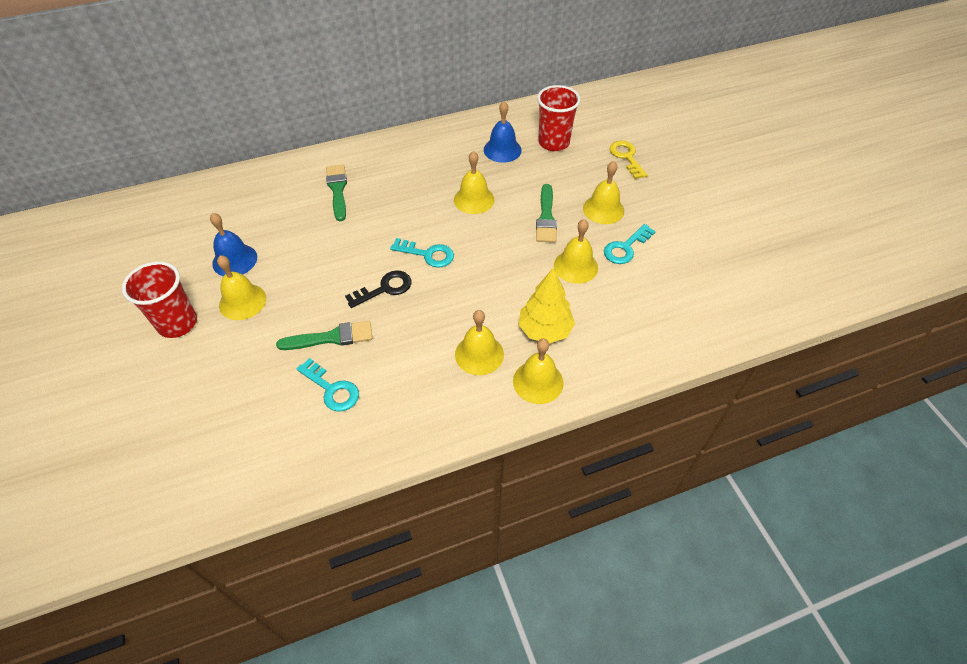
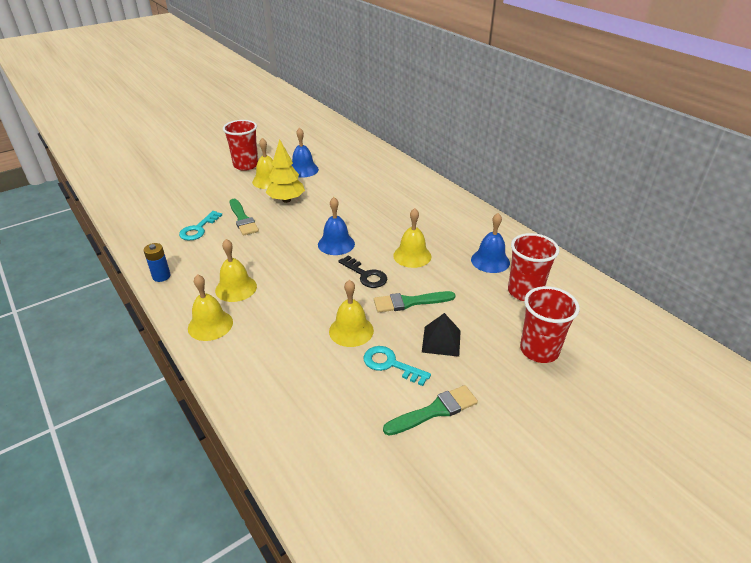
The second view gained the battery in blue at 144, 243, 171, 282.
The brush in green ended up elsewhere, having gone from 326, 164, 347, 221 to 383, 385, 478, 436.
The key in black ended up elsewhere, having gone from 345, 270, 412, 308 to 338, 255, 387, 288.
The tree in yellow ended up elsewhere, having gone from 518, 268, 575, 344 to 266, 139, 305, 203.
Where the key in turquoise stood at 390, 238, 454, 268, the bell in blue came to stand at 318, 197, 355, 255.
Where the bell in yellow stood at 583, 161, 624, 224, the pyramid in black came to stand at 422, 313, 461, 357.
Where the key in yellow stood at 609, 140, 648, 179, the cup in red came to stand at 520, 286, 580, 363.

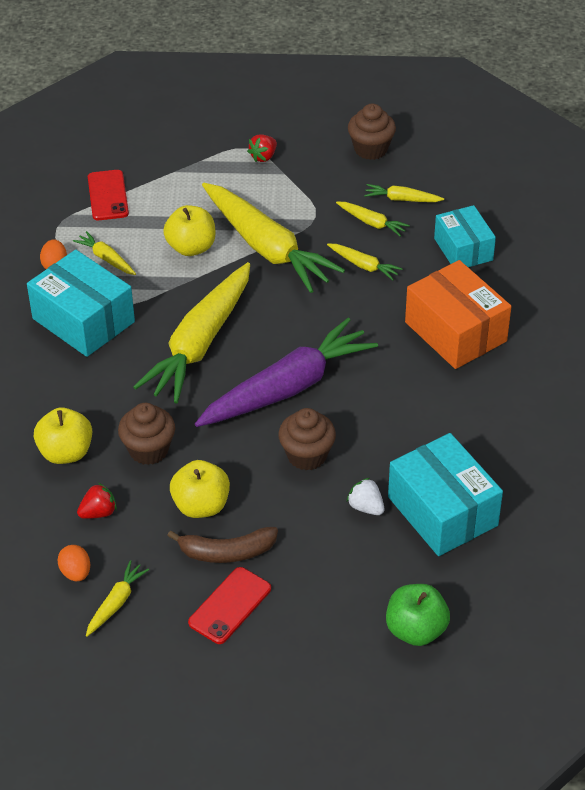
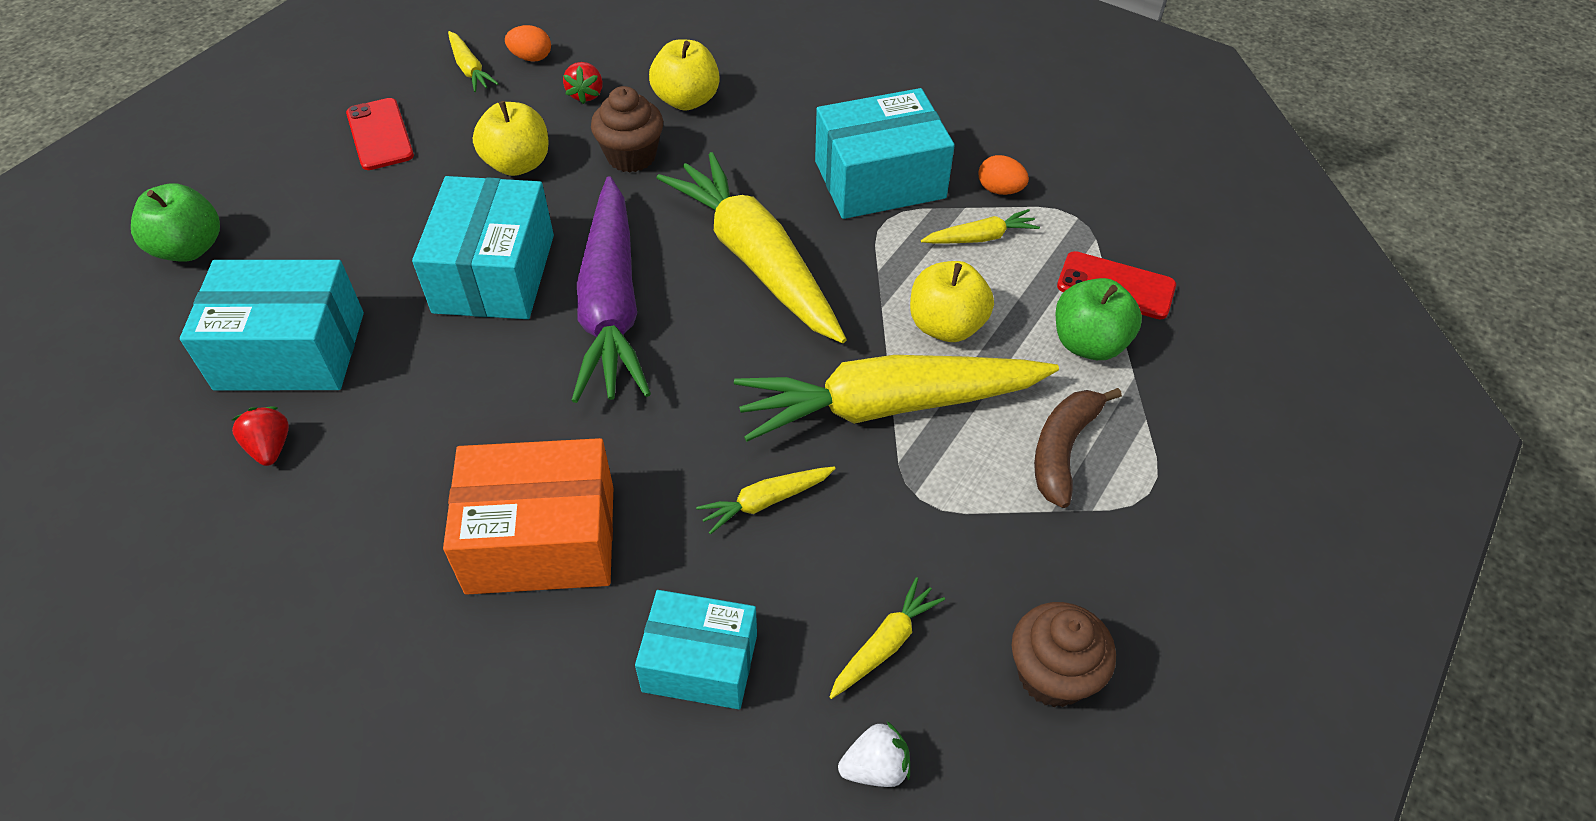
The second view lost the carrot in yellow at 336, 202, 410, 237.
The second view gained the apple in green at 1055, 278, 1142, 360.
The banana in brown ended up elsewhere, having gone from 167, 527, 278, 563 to 1034, 388, 1122, 508.
The strawberry in red ended up elsewhere, having gone from 247, 134, 277, 162 to 232, 407, 289, 466.
The strawberry in white ended up elsewhere, having gone from 347, 478, 384, 515 to 838, 721, 910, 787.
Where the cupcake in brown stood at 278, 408, 336, 471, the box in turquoise came to stand at 412, 176, 554, 319.

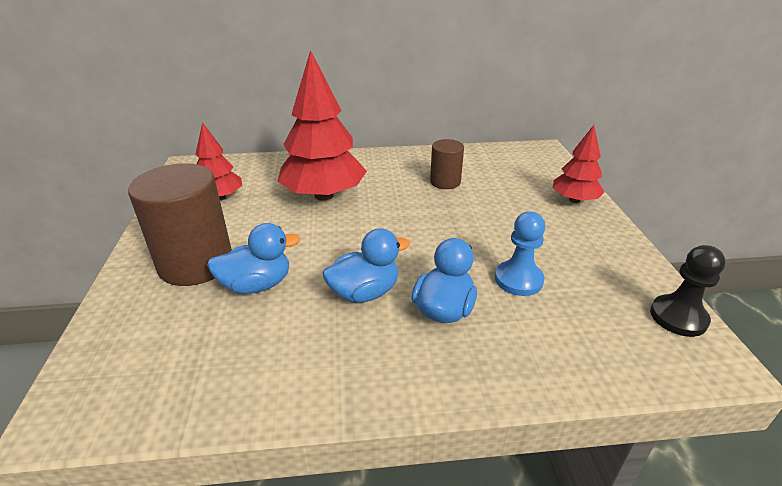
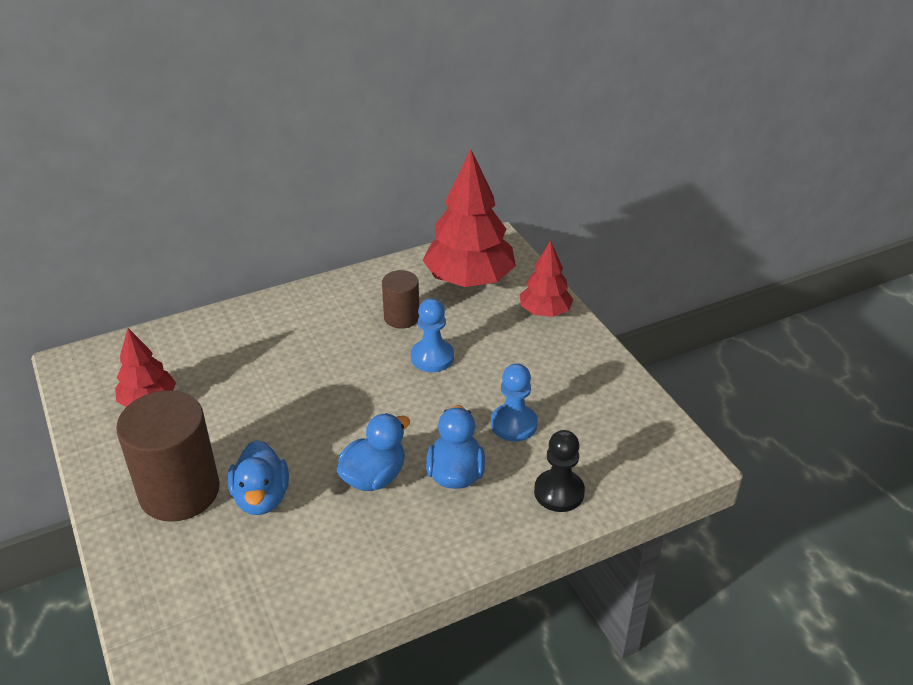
The second view gained the pawn in blue at 411, 298, 454, 372.
The tree in red ended up elsewhere, having gone from 277, 50, 367, 201 to 423, 149, 516, 287.
The pawn in black ended up elsewhere, having gone from 650, 245, 726, 337 to 534, 430, 585, 512.
The duck in blue at 207, 223, 300, 294 ended up facing another way, 120 degrees clockwise from before.

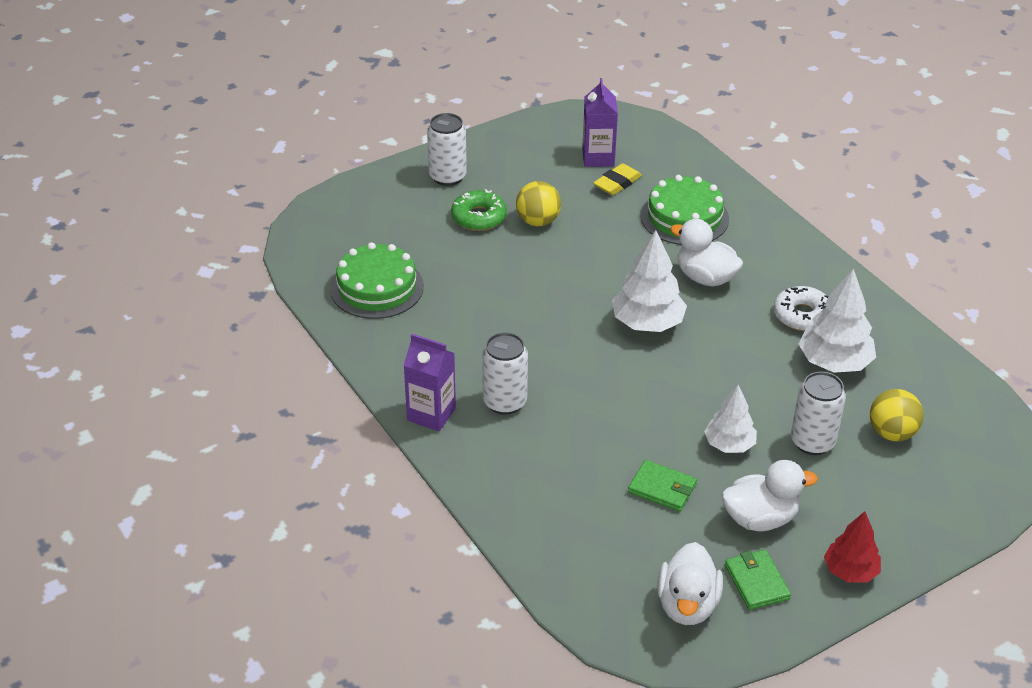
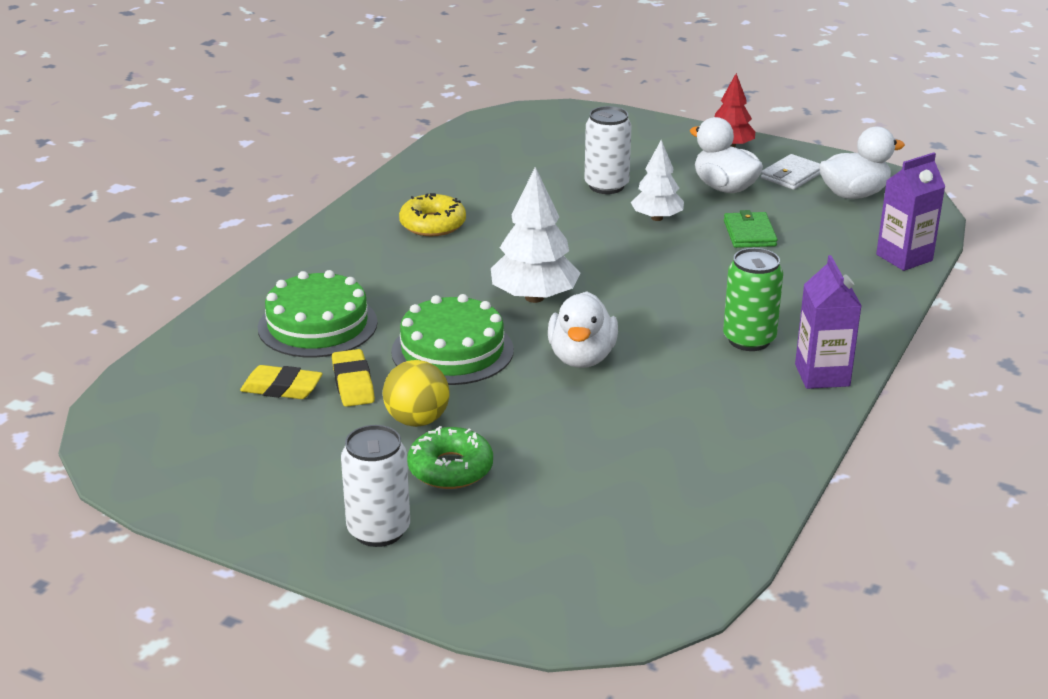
The second view lost the tree in white at 799, 269, 876, 373.
The second view lost the ball in yellow at 870, 389, 924, 441.
The second view gained the eraser in yellow at 332, 349, 375, 407.
The cake in green ended up elsewhere, having gone from 330, 242, 424, 319 to 391, 294, 514, 385.
The carton in purple ended up elsewhere, having gone from 582, 78, 618, 167 to 876, 152, 945, 271.
The duck in white ended up elsewhere, having gone from 670, 219, 743, 287 to 548, 291, 618, 368.
What was the can in white at 482, 332, 528, 415 turned into the can in green at 723, 248, 783, 351.
What was the wallet in green at 725, 550, 791, 610 turned into the wallet in white at 761, 154, 820, 190.
What was the donut in white at 774, 286, 829, 331 turned into the donut in yellow at 399, 193, 466, 236.

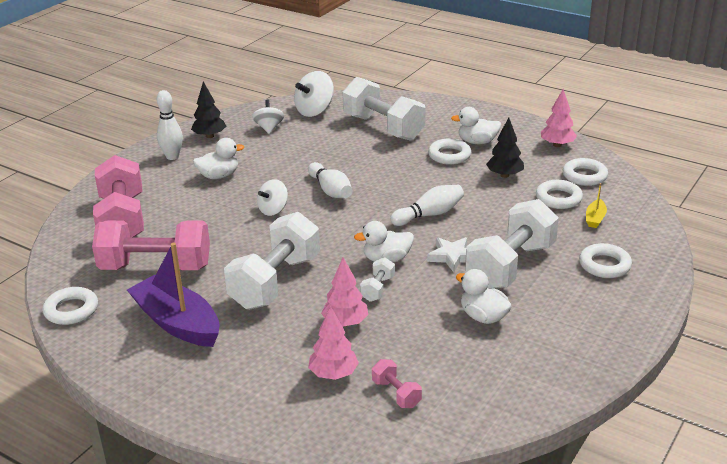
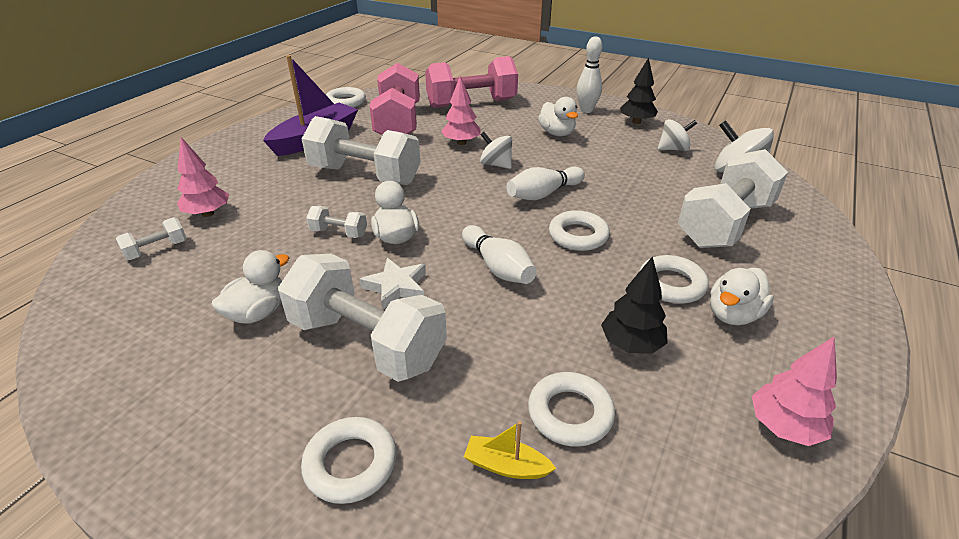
The tree in pink ended up elsewhere, having gone from 321, 257, 368, 327 to 441, 76, 481, 145.
The ring in white ended up elsewhere, having gone from 563, 158, 608, 186 to 549, 210, 610, 251.
What was the dumbbell in pink at 372, 359, 422, 408 turned into the dumbbell in white at 116, 217, 186, 260.
The duck in white at 451, 107, 501, 144 ended up facing another way, 135 degrees counterclockwise from before.

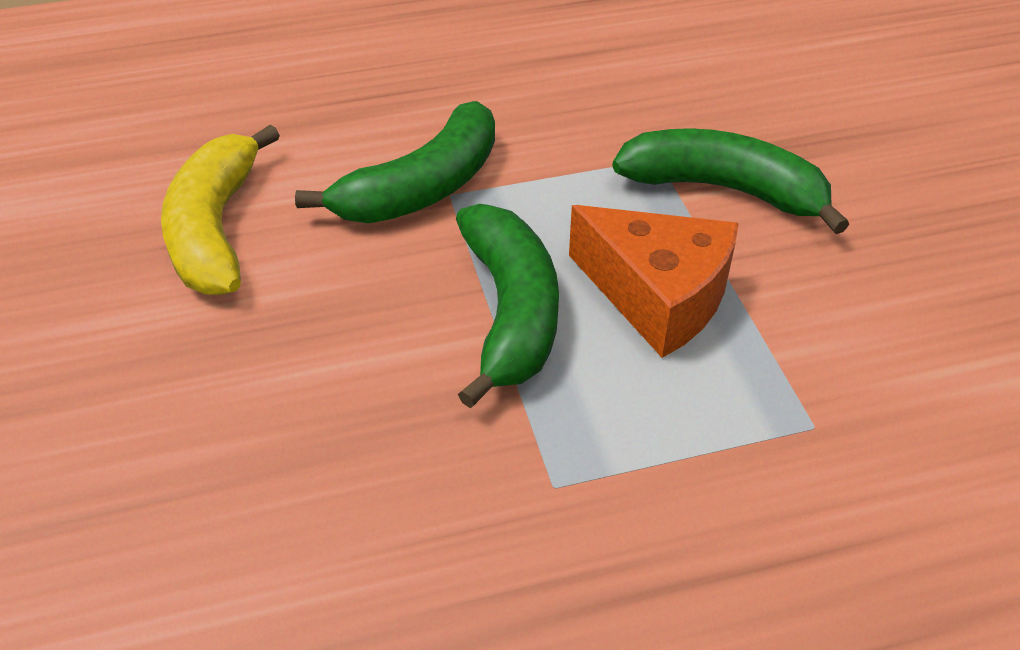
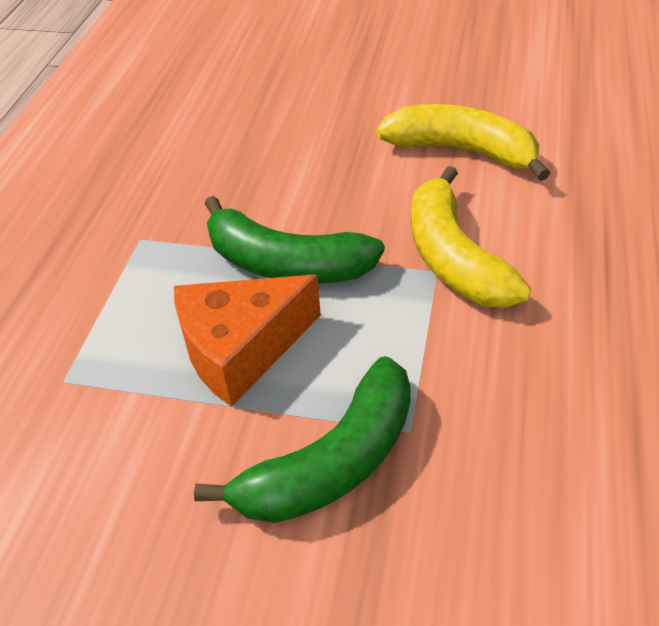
What was the banana in green at 295, 101, 495, 224 turned into the banana in yellow at 411, 166, 531, 308.

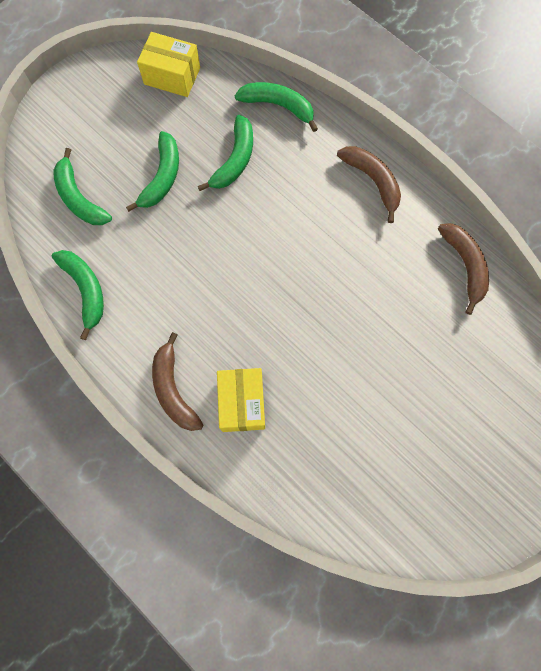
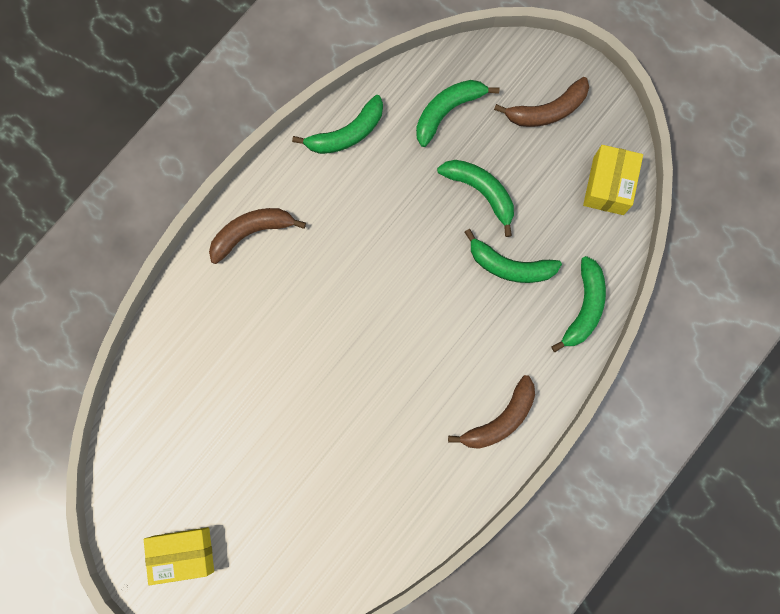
The box in yellow ended up elsewhere, having gone from 217, 368, 265, 432 to 144, 527, 214, 585.
The banana in brown ended up elsewhere, having gone from 438, 223, 489, 315 to 494, 77, 589, 127.
The banana in green at 126, 131, 179, 212 ended up facing another way, 150 degrees counterclockwise from before.

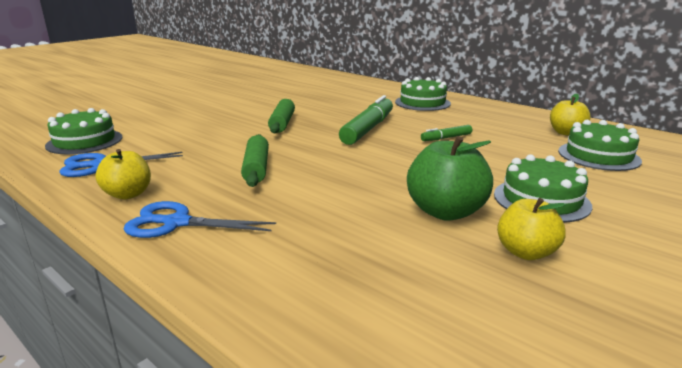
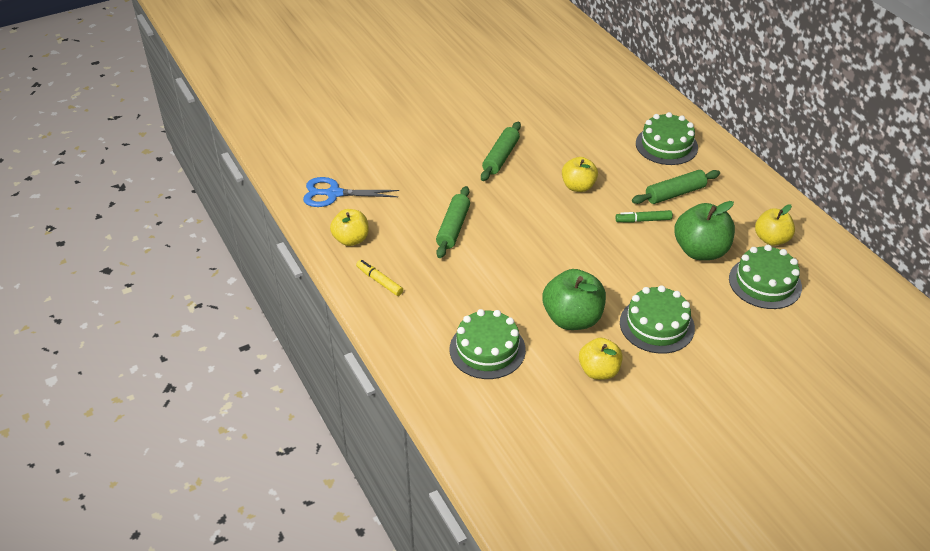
The second view gained the rolling pin in green at 632, 170, 720, 204.
The second view gained the apple in green at 674, 201, 735, 260.
The cake in green ended up elsewhere, having gone from 45, 108, 122, 154 to 450, 309, 526, 379.
Where the scissors in blue stood at 123, 201, 276, 238, the marker in yellow came to stand at 356, 260, 403, 296.
Where the marker in green stood at 339, 95, 393, 145, the apple in yellow came to stand at 562, 157, 598, 192.

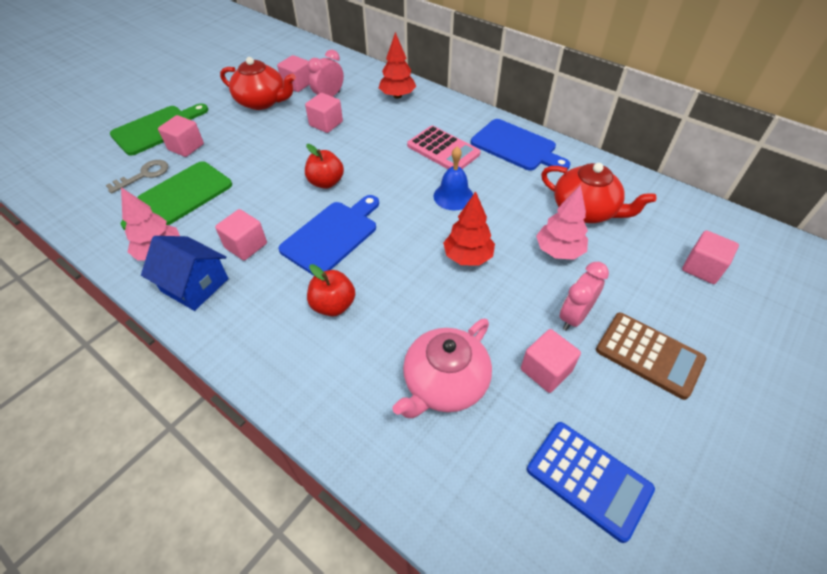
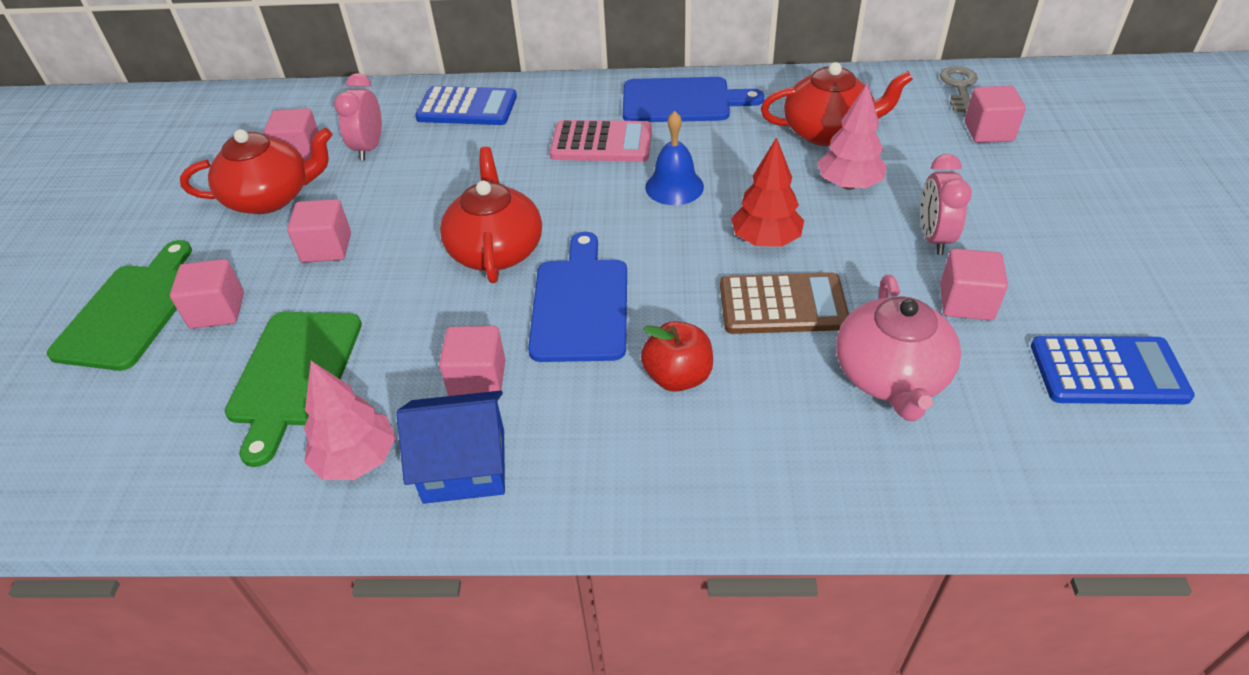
The key in grey ended up elsewhere, having gone from 106, 160, 168, 194 to 940, 66, 978, 113.
The cube in pink ended up elsewhere, having gone from 305, 93, 343, 133 to 287, 199, 351, 263.
The calculator in brown ended up elsewhere, having gone from 596, 313, 706, 400 to 720, 272, 849, 334.
Where the apple in red stood at 305, 144, 344, 189, the teapot in red came to stand at 440, 147, 542, 283.
Where the tree in red stood at 379, 32, 416, 99, the calculator in blue came to stand at 415, 86, 517, 125.

